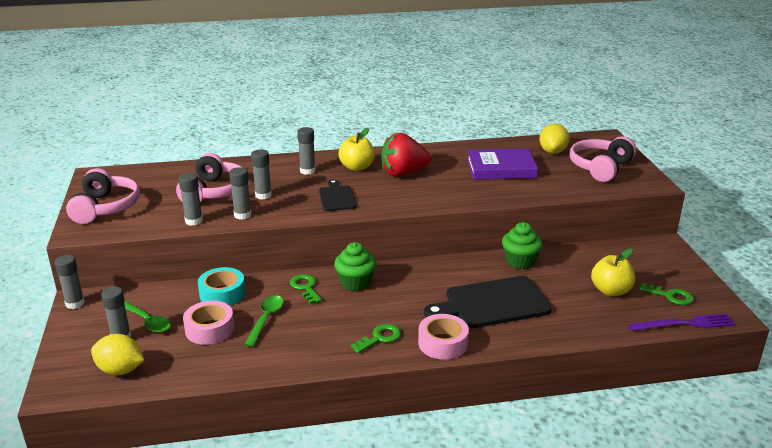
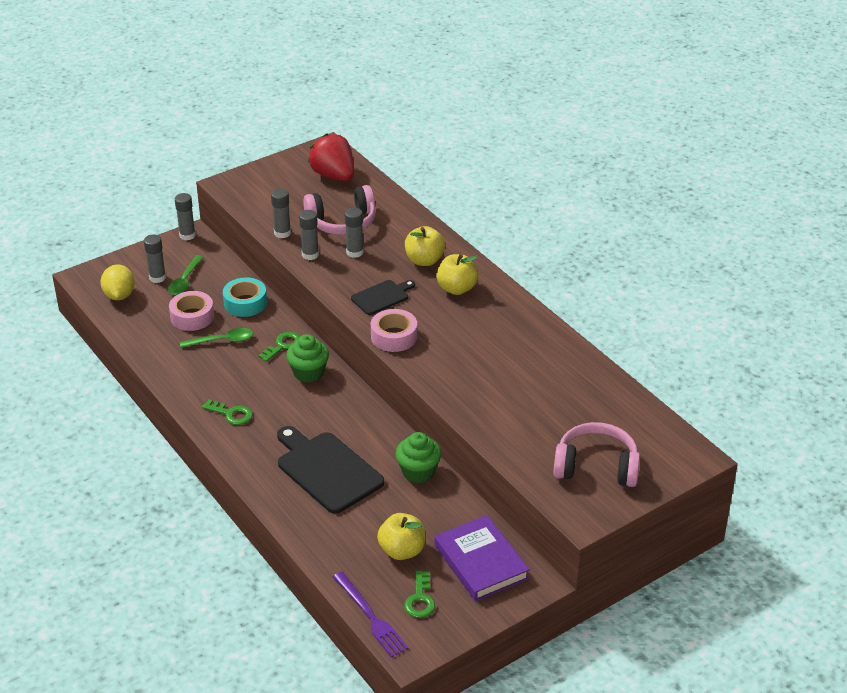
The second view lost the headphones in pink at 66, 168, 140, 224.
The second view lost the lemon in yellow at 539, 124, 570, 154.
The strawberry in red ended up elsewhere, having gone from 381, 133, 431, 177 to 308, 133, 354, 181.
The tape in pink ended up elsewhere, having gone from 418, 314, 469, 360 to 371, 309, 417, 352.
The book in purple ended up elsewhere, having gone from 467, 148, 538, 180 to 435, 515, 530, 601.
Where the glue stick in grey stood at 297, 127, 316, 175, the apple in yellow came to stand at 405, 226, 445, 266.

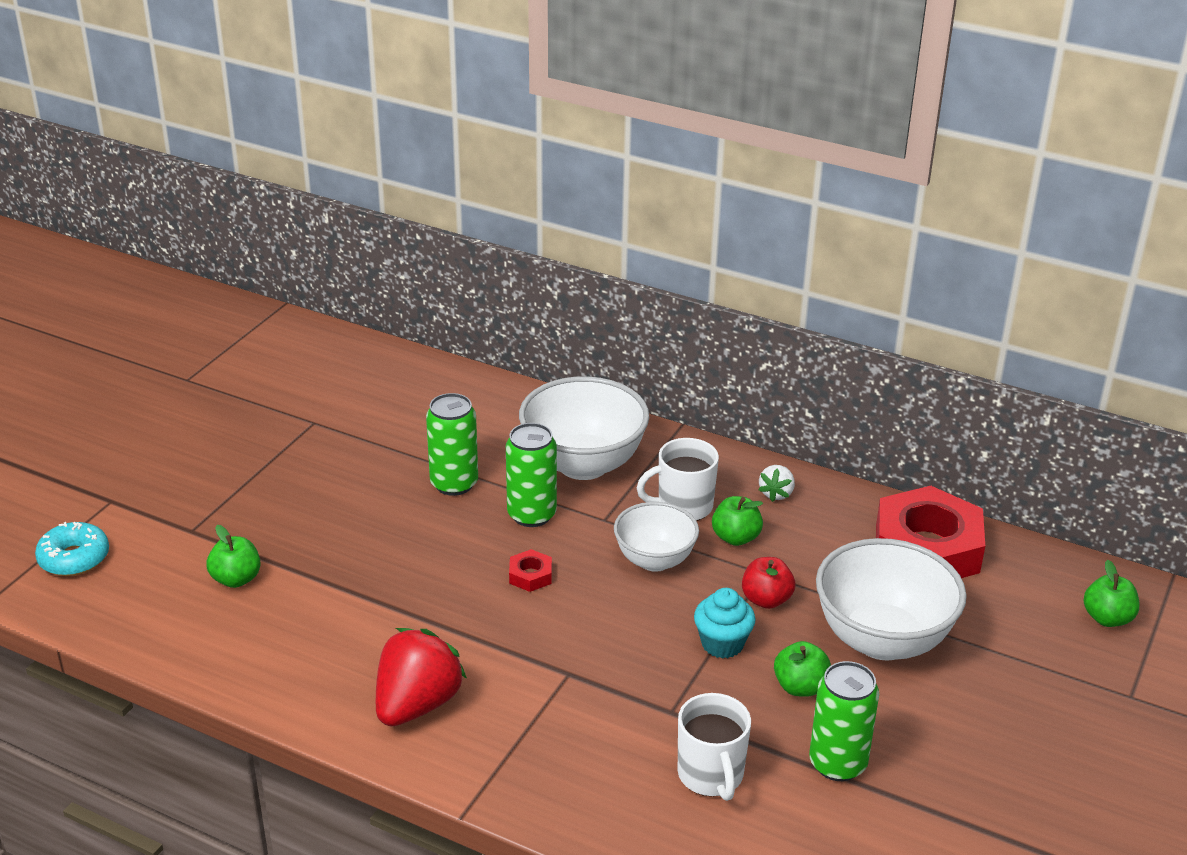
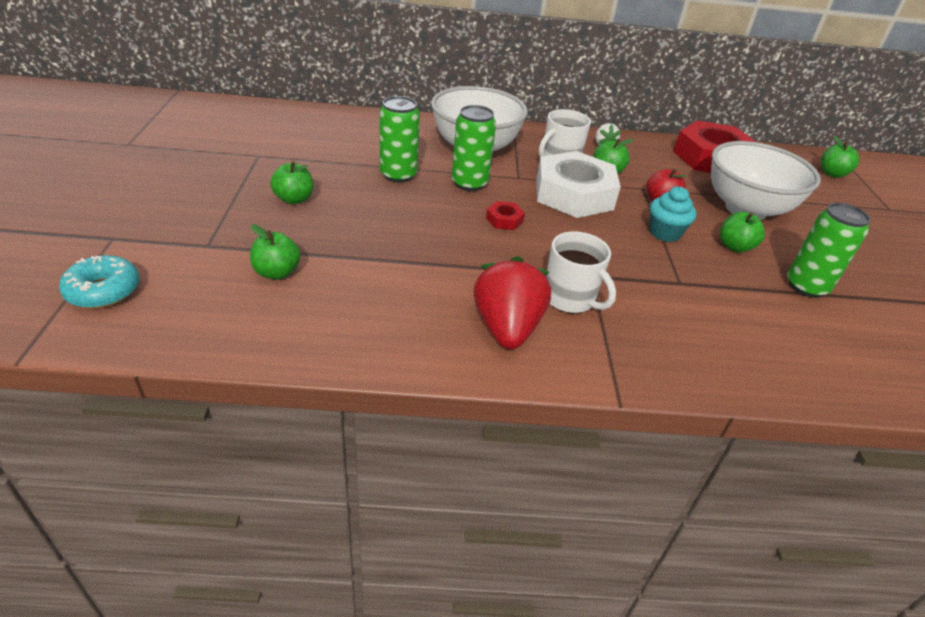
The second view gained the apple in green at 270, 161, 313, 204.
The mug in white ended up elsewhere, having gone from 678, 693, 751, 801 to 546, 231, 616, 314.
Where the bowl in white stood at 614, 502, 699, 572, the nut in white came to stand at 536, 151, 621, 218.

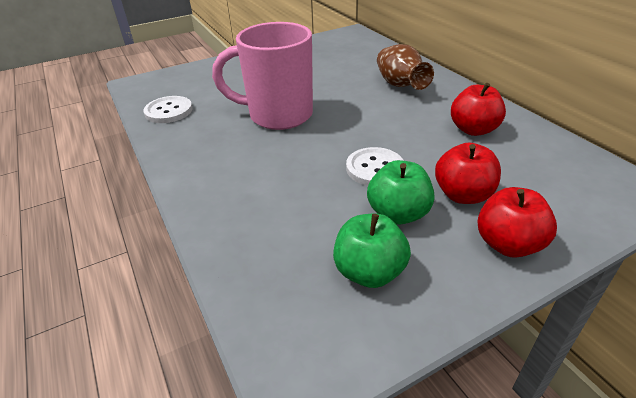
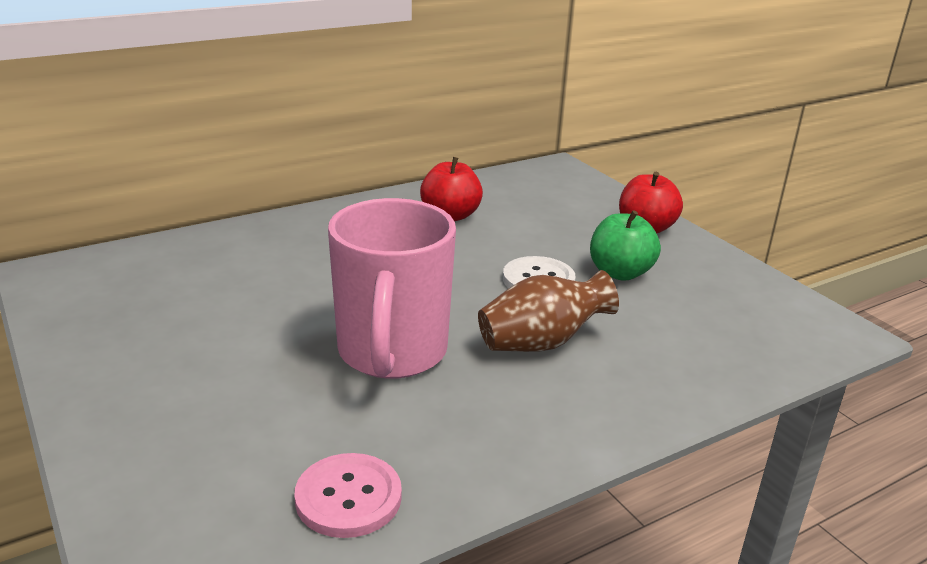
The second view lost the apple in green at 333, 214, 411, 288.
The second view lost the apple in red at 435, 143, 501, 204.
The vase in brown ended up elsewhere, having gone from 377, 44, 434, 90 to 478, 270, 619, 352.
What was the button in white at 144, 96, 193, 123 turned into the button in pink at 294, 453, 402, 538.

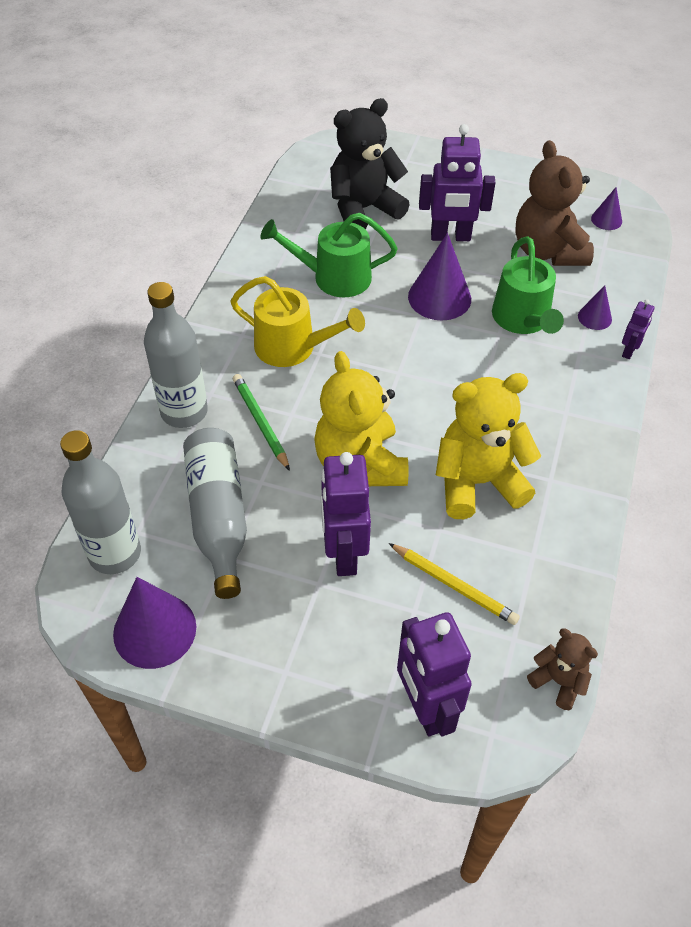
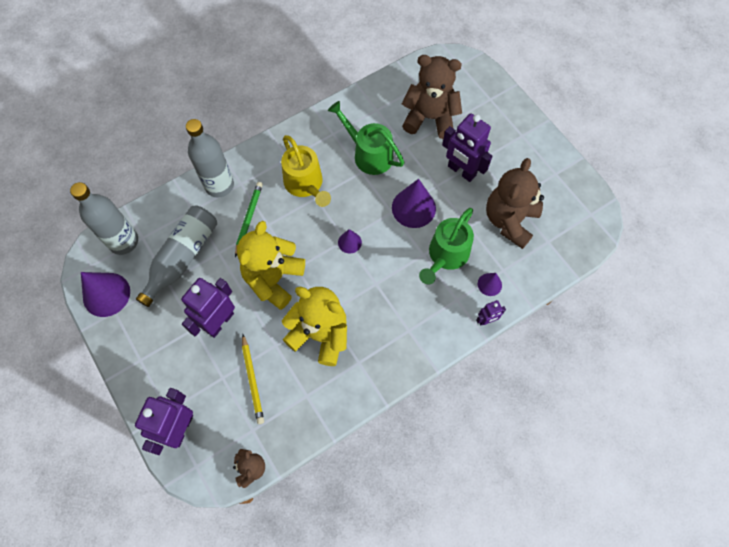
The cone in purple ended up elsewhere, having gone from 591, 187, 622, 230 to 338, 229, 362, 253.
What was the teddy bear in black at 330, 98, 410, 230 turned into the teddy bear in brown at 402, 55, 462, 139.

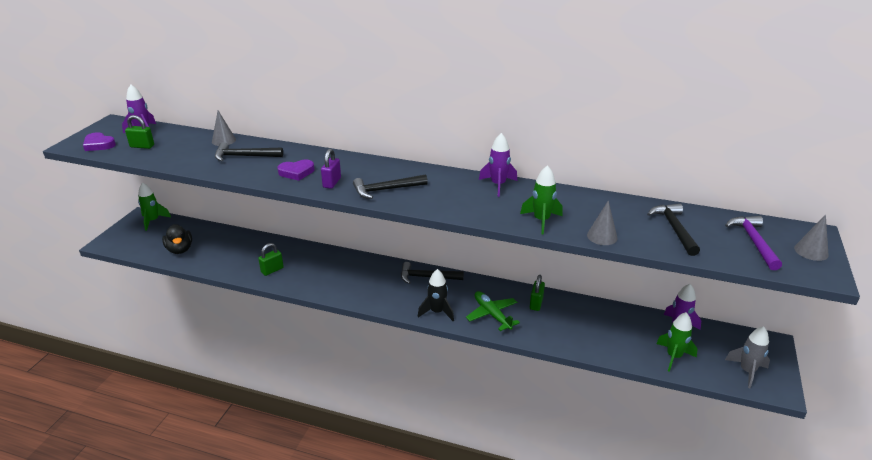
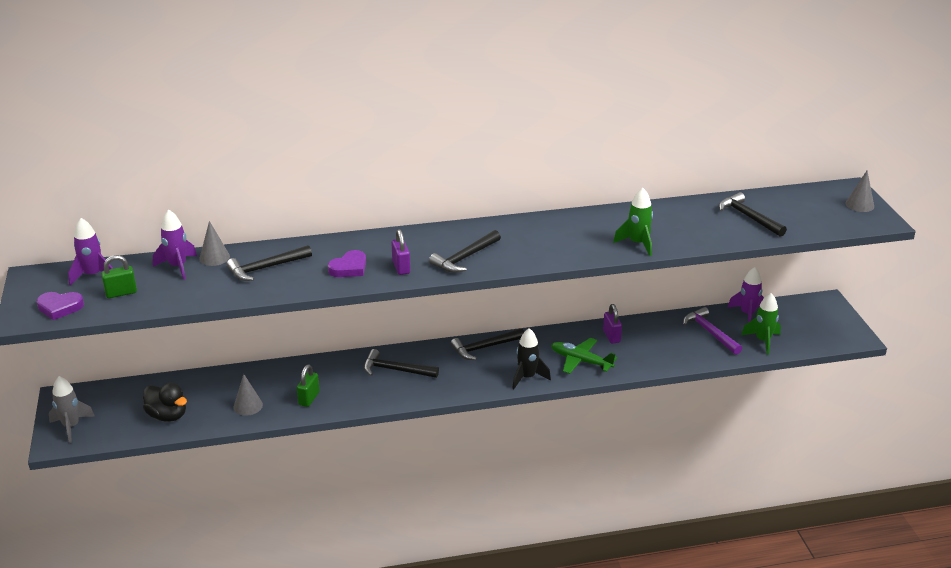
The second view lost the rocket in green at 138, 182, 171, 231.
The second view gained the hammer in black at 364, 349, 439, 378.
The rocket in purple ended up elsewhere, having gone from 479, 133, 517, 197 to 153, 209, 197, 280.
The cone in grey ended up elsewhere, having gone from 587, 200, 618, 245 to 234, 374, 263, 416.
The hammer in purple ended up elsewhere, having gone from 725, 216, 782, 270 to 683, 307, 742, 355.
The rocket in grey ended up elsewhere, having gone from 725, 326, 770, 388 to 49, 376, 95, 443.
What was the padlock in green at 530, 275, 545, 311 turned into the padlock in purple at 603, 304, 622, 344.

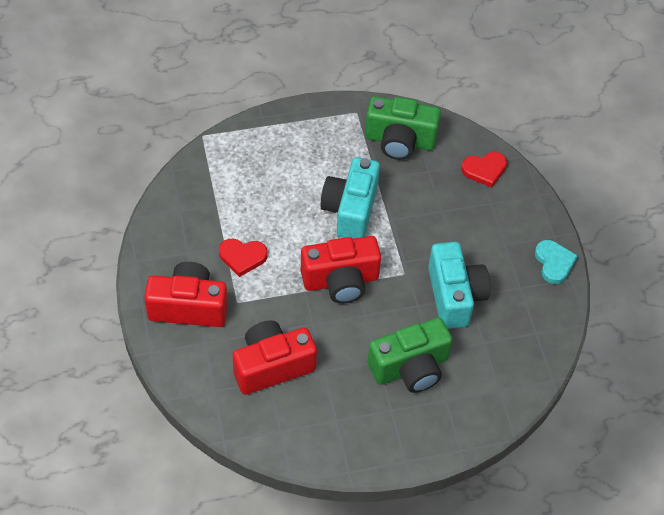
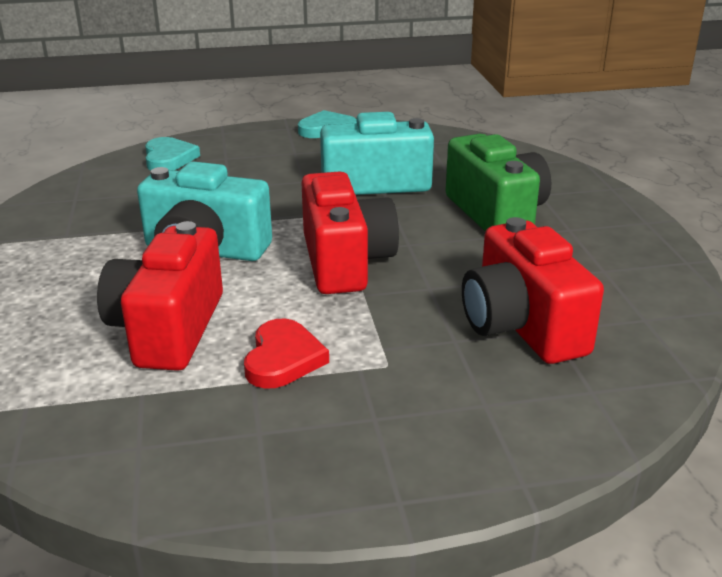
The second view lost the camera in green at 365, 96, 441, 160.
The camera in red ended up elsewhere, having gone from 144, 262, 228, 327 to 97, 221, 223, 371.
What was the heart in red at 461, 152, 507, 188 turned into the heart in turquoise at 145, 137, 200, 170.

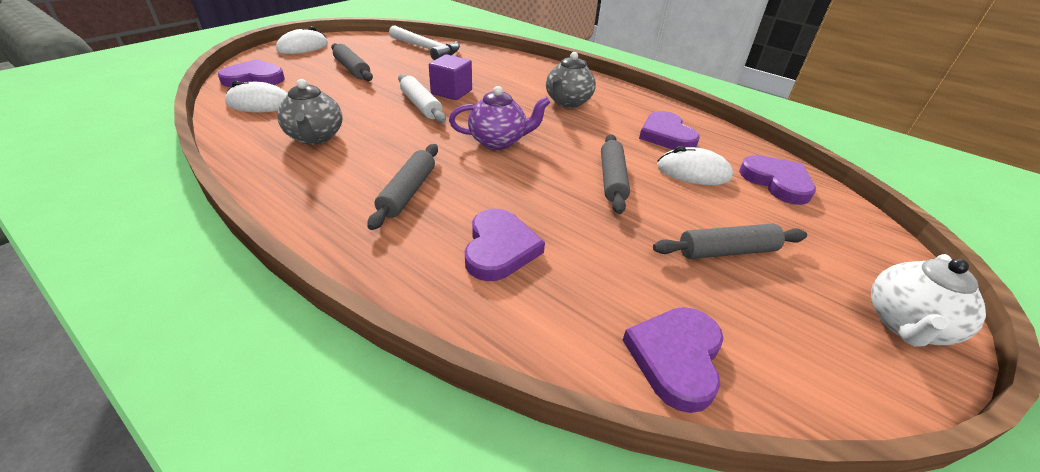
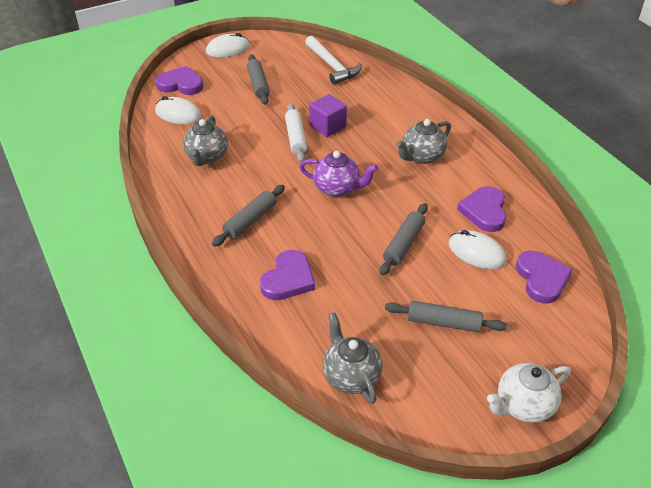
Where the heart in purple stood at 623, 307, 723, 413, the teapot in grey came to stand at 323, 312, 383, 404.

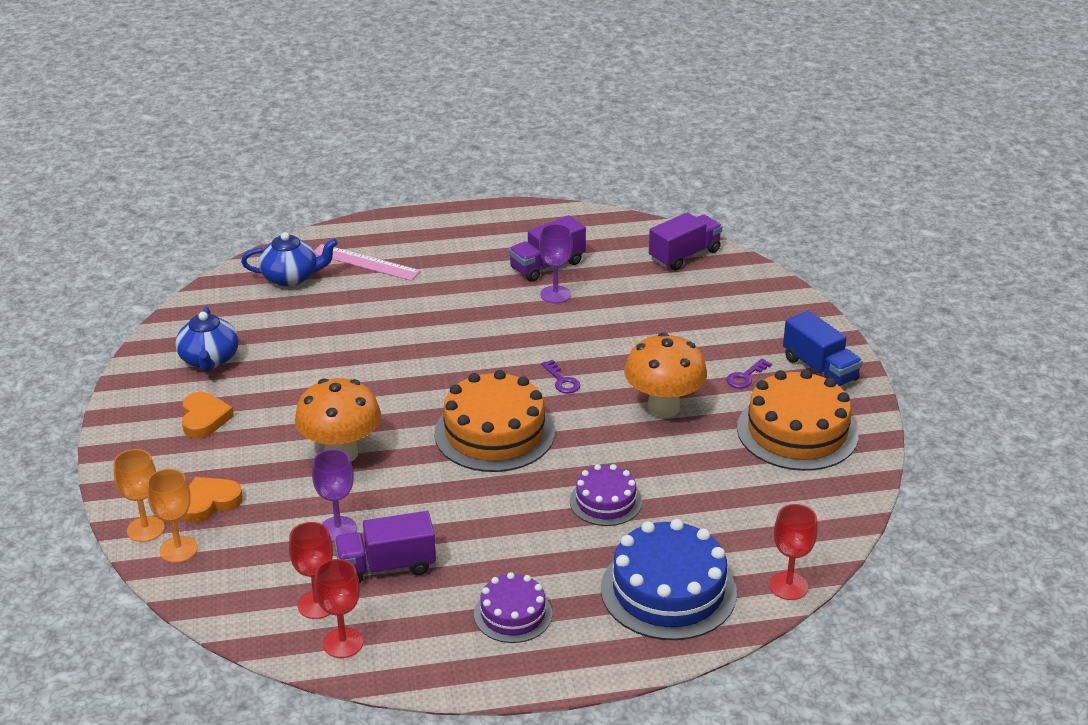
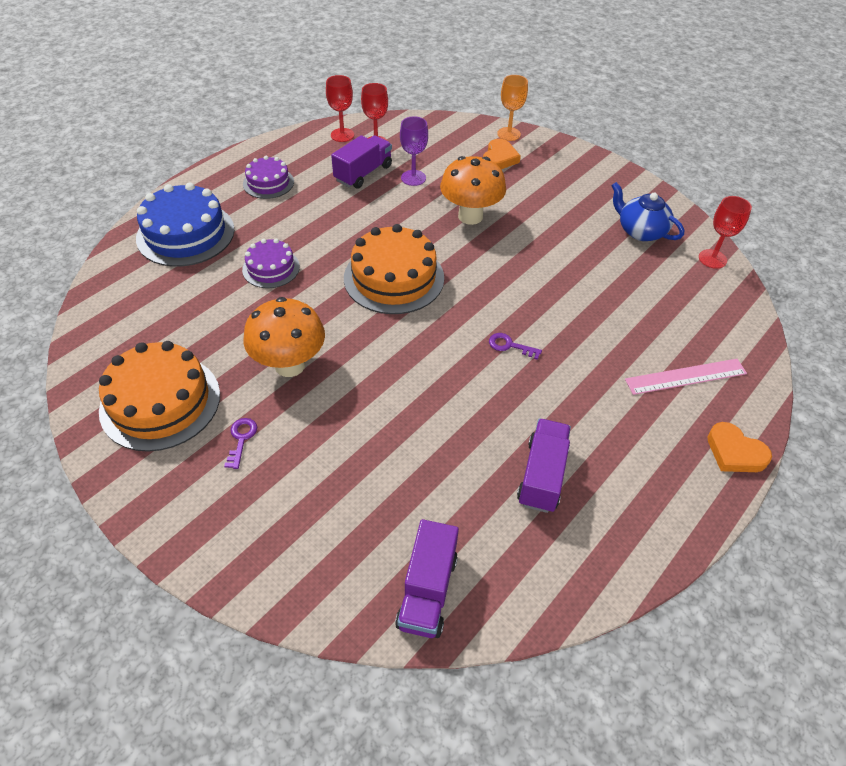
The second view lost the goblet in orange at 147, 469, 198, 563.
The second view lost the teapot in blue at 241, 232, 338, 287.
The second view lost the goblet in purple at 539, 224, 573, 303.
The second view lost the truck in blue at 783, 311, 863, 386.
The heart in orange ended up elsewhere, having gone from 182, 392, 234, 438 to 708, 422, 772, 472.
The key in purple ended up elsewhere, having gone from 541, 360, 580, 393 to 489, 333, 542, 360.
The goblet in red ended up elsewhere, having gone from 769, 504, 818, 600 to 699, 196, 752, 269.

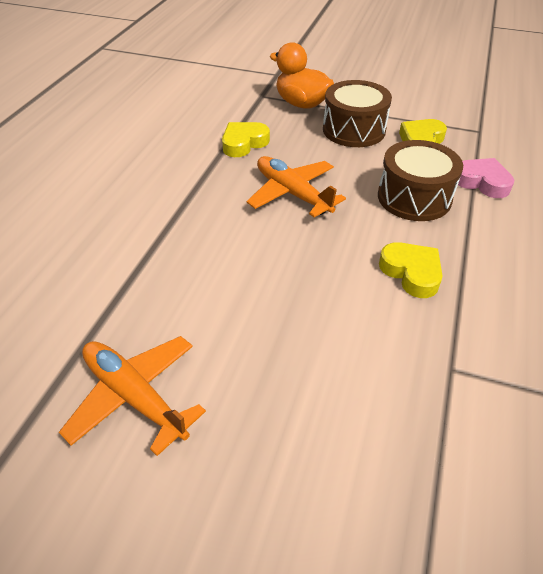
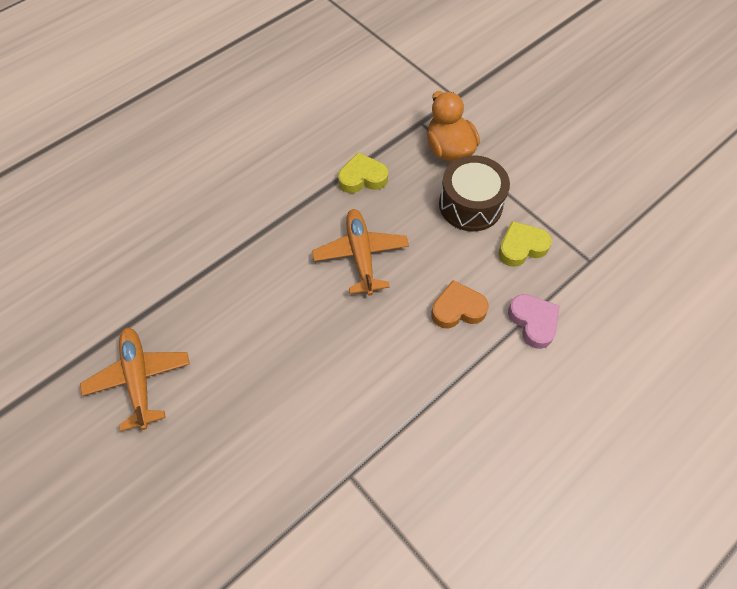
The second view lost the heart in yellow at 379, 242, 442, 298.
Where the drum in brown stood at 378, 140, 463, 221, the heart in orange came to stand at 431, 280, 489, 328.

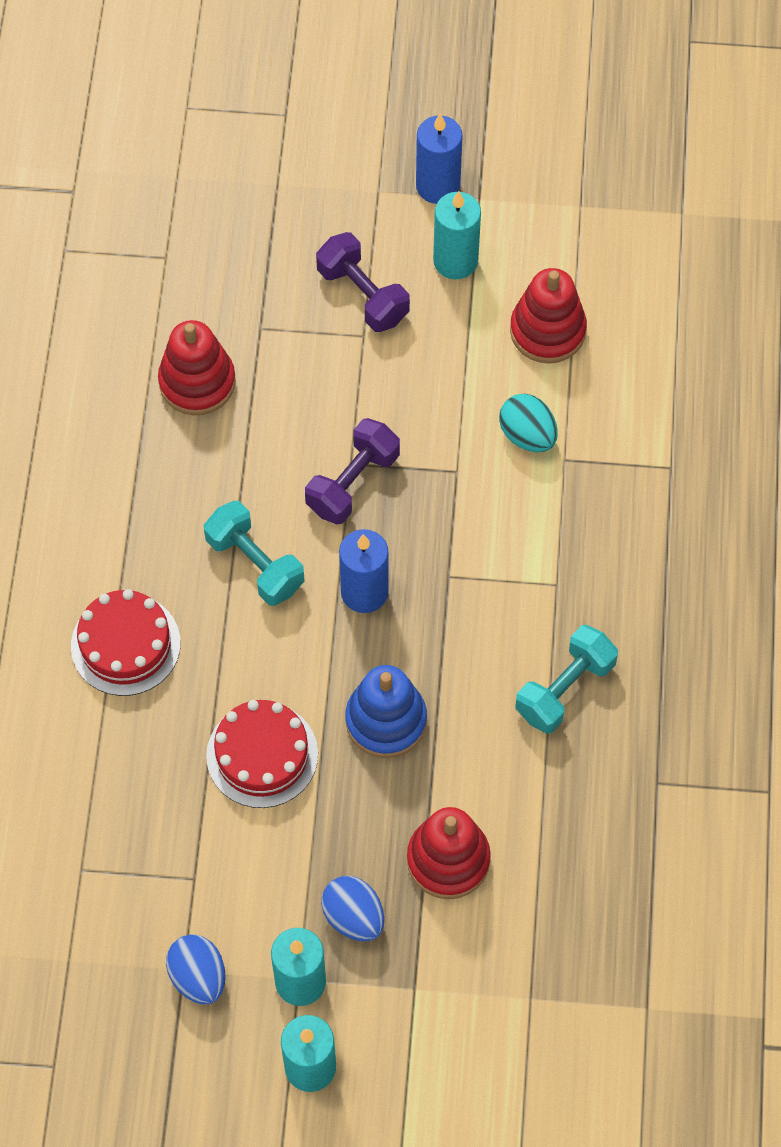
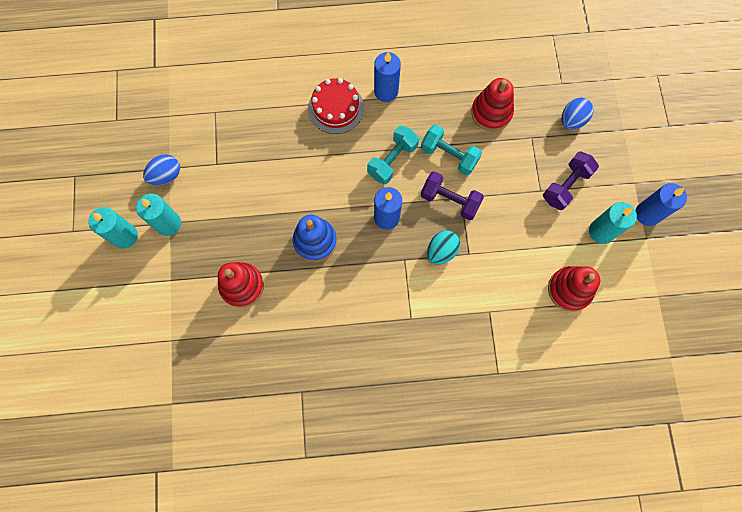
The second view lost the cake in red at 206, 700, 318, 808.
The second view gained the candle in blue at 374, 52, 401, 102.
The egg in blue ended up elsewhere, having gone from 321, 876, 384, 941 to 562, 97, 593, 130.
The egg in turquoise ended up elsewhere, having gone from 499, 394, 558, 452 to 427, 230, 460, 264.
The dumbbell in turquoise ended up elsewhere, having gone from 515, 625, 618, 734 to 421, 124, 482, 176.

